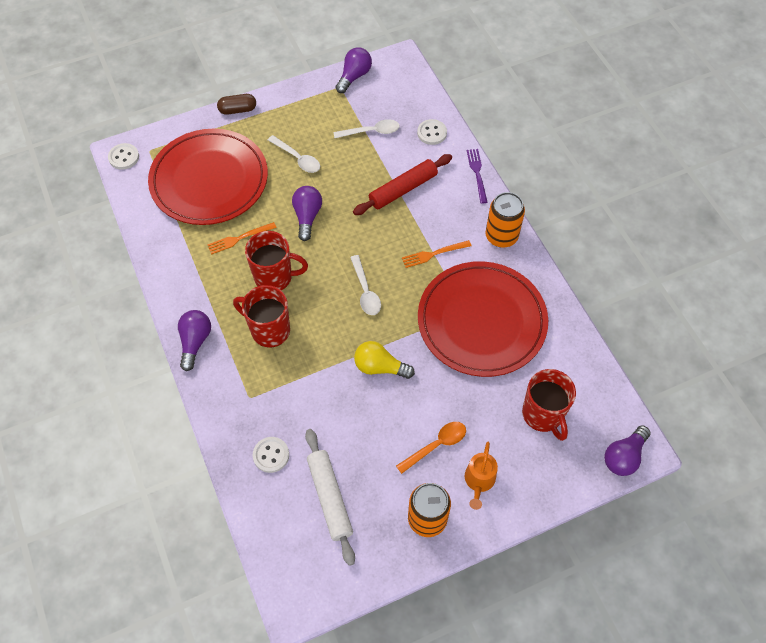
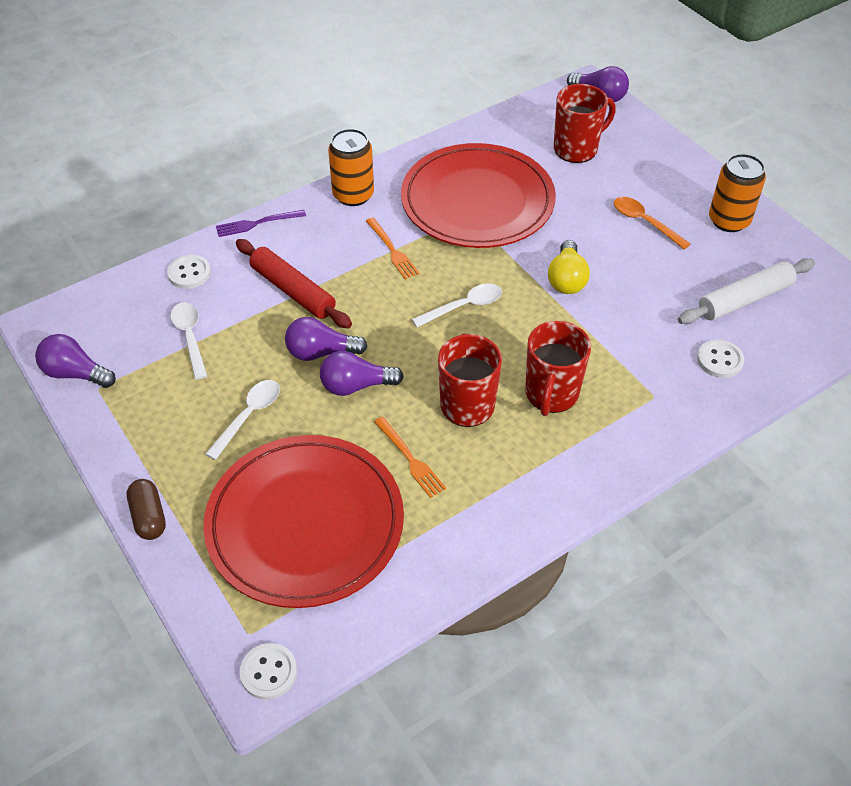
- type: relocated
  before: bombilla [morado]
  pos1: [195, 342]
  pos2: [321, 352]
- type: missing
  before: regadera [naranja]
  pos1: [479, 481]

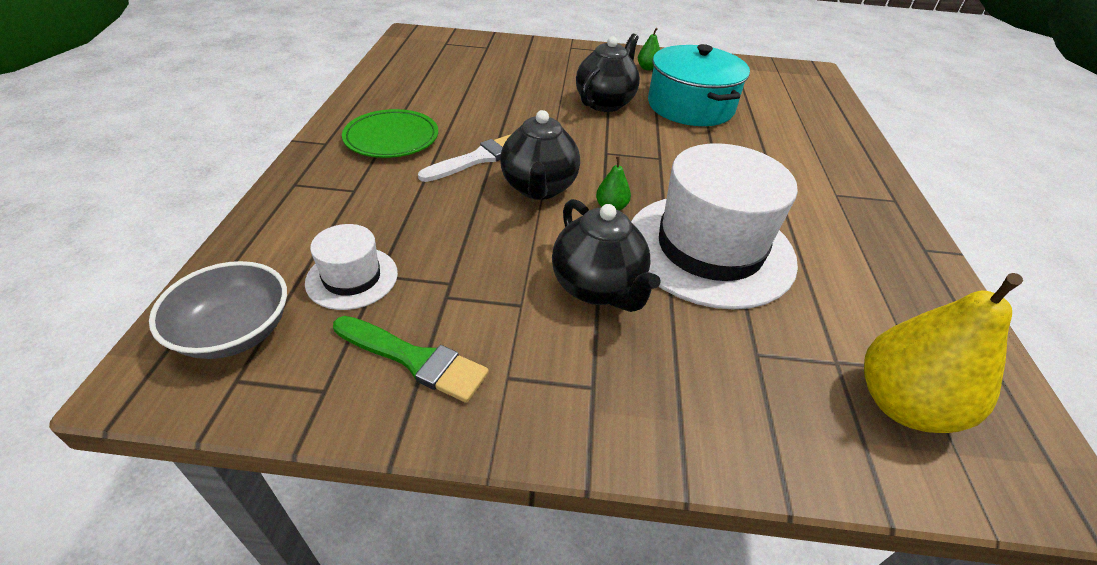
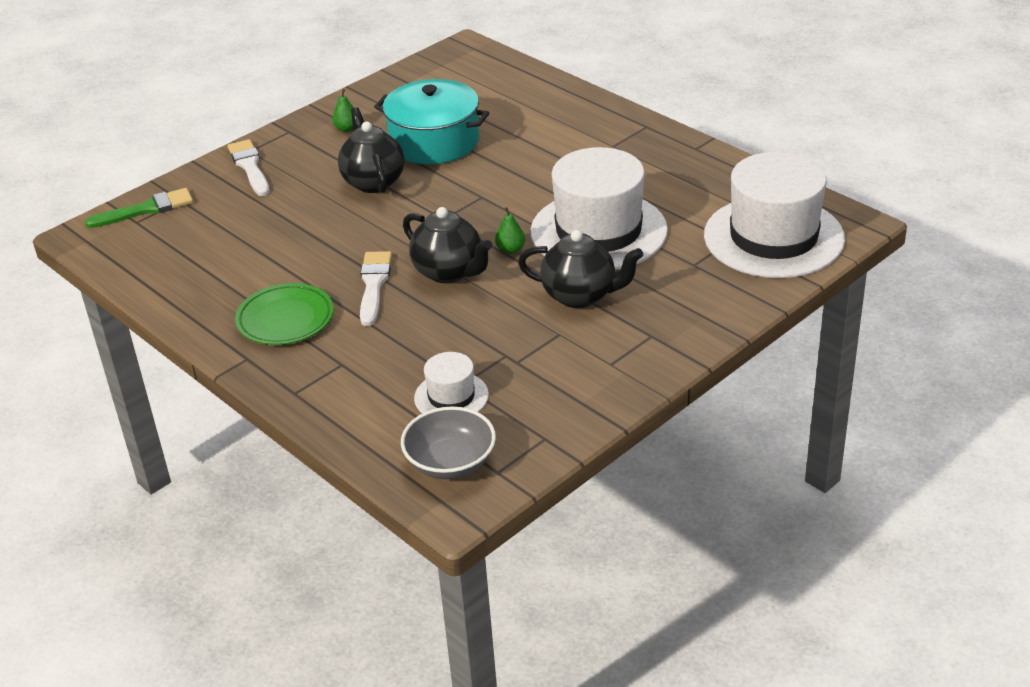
- type: exchanged
  before: pera [amarillo]
  after: sombrero [blanco]
  pos1: [902, 404]
  pos2: [773, 237]
- type: relocated
  before: pincel [verde]
  pos1: [414, 359]
  pos2: [146, 209]
- type: appeared
  after: pincel [blanco]
  pos2: [250, 166]

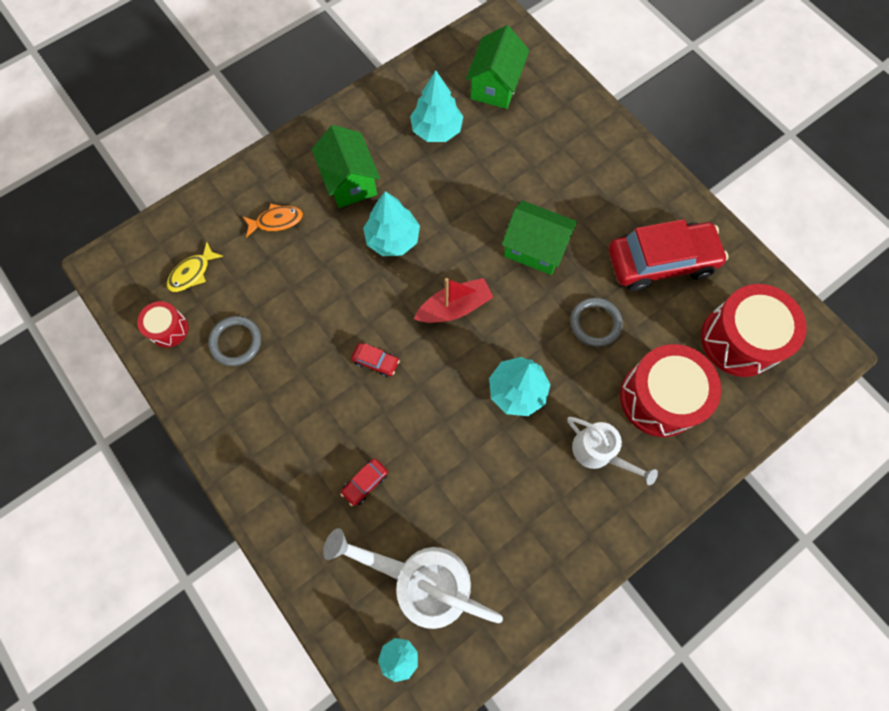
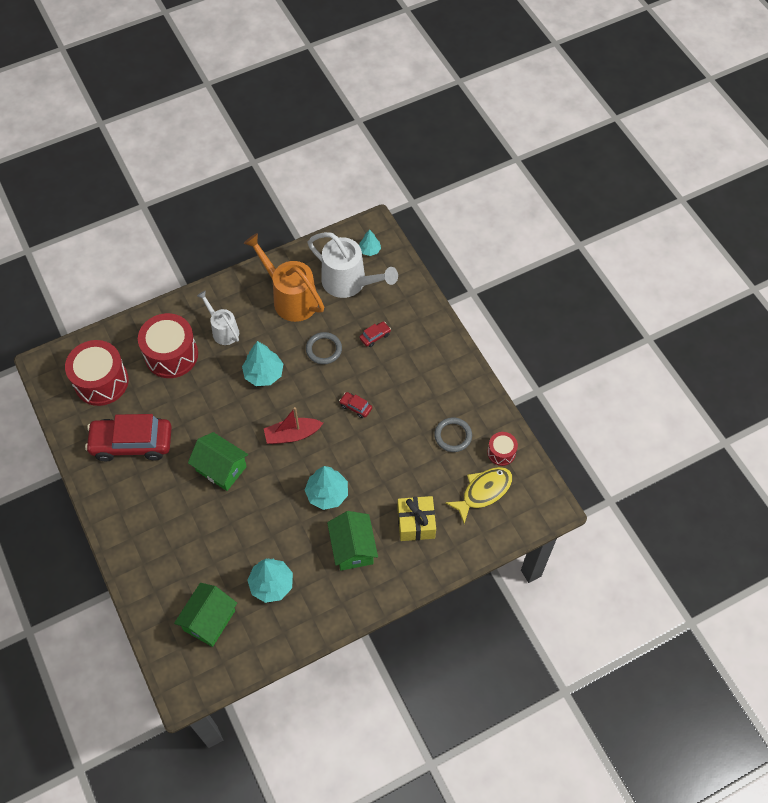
- type: exchanged
  before: pez [naranja]
  after: regalo [amarillo]
  pos1: [277, 221]
  pos2: [416, 523]
- type: size
  before: pez [amarillo]
  pos1: [192, 273]
  pos2: [483, 492]
  scale: 1.56
- type: relocated
  before: anillo [gris]
  pos1: [595, 323]
  pos2: [324, 349]
- type: appeared
  after: regadera [naranja]
  pos2: [290, 298]

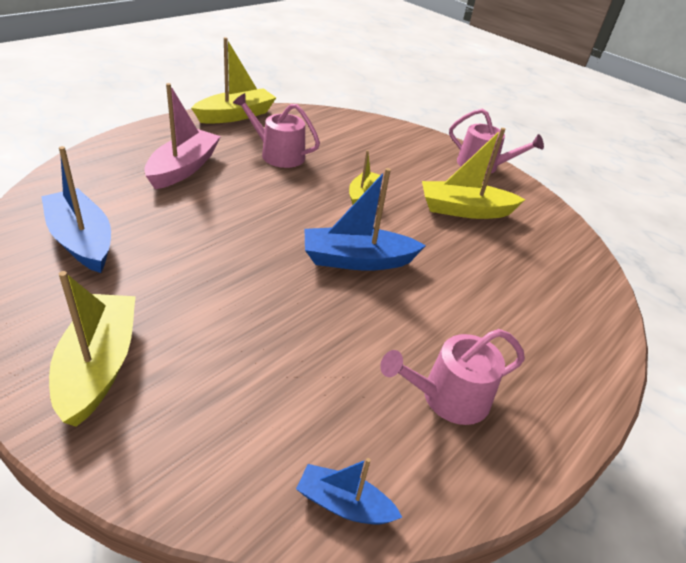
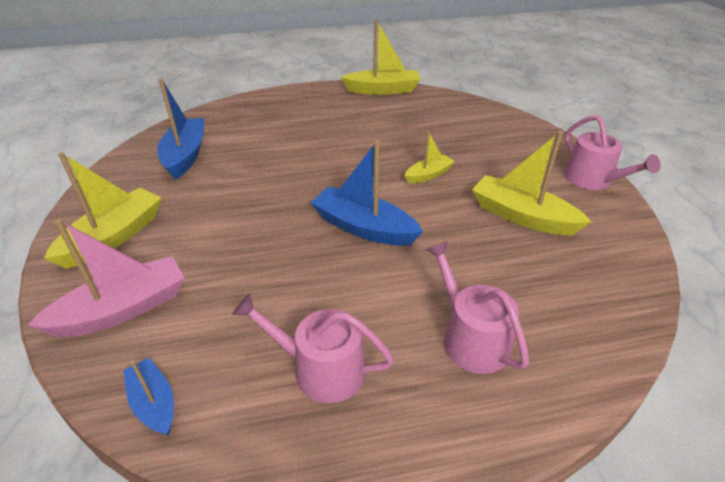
- type: relocated
  before: barco [rosa]
  pos1: [183, 168]
  pos2: [122, 309]
- type: relocated
  before: regadera [rosa]
  pos1: [277, 154]
  pos2: [470, 337]

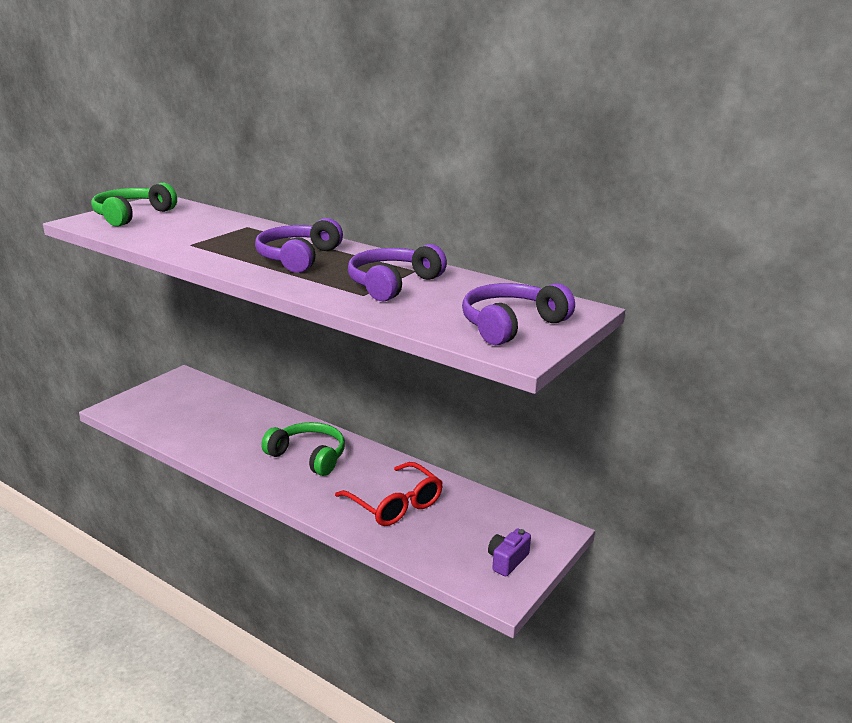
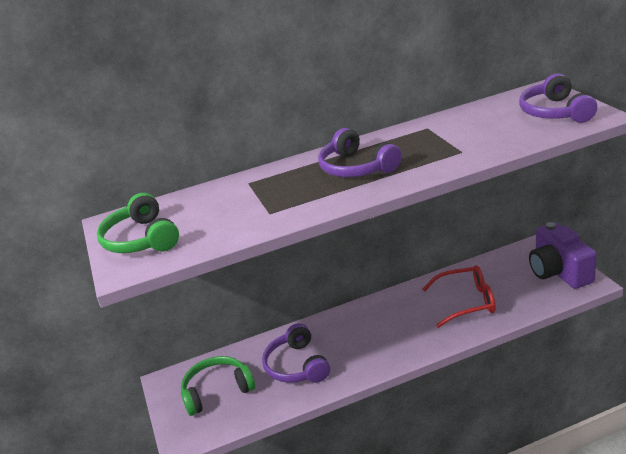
- type: relocated
  before: auriculares [morado]
  pos1: [392, 284]
  pos2: [296, 366]
- type: relocated
  before: auriculares [verde]
  pos1: [309, 456]
  pos2: [217, 391]
- type: size
  before: cámara [morado]
  pos1: [507, 560]
  pos2: [558, 272]
  scale: 2.08

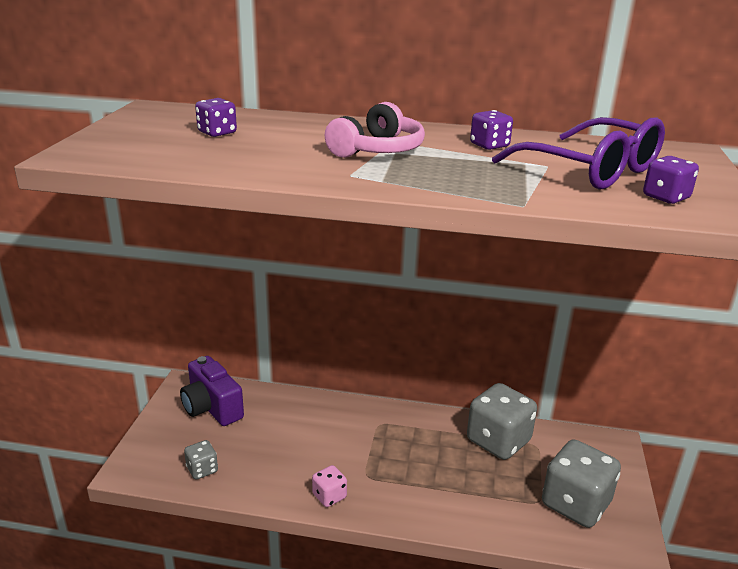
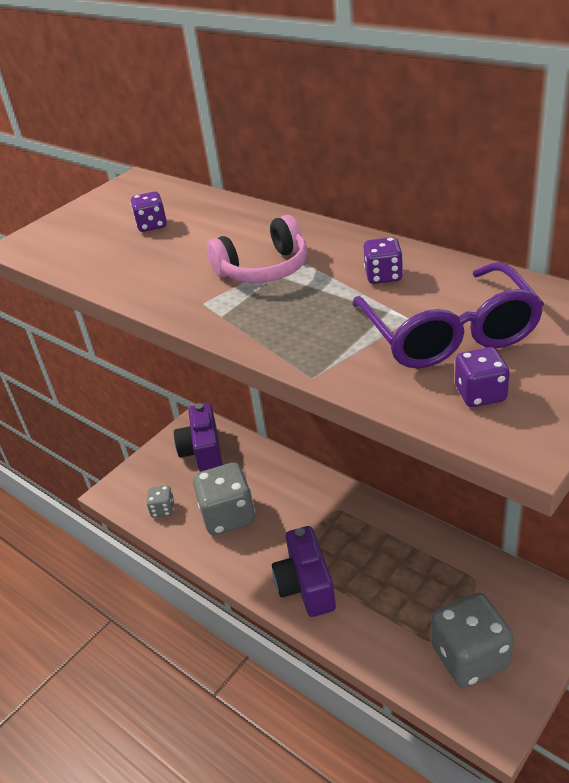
- type: relocated
  before: dado [gris]
  pos1: [498, 441]
  pos2: [228, 516]
- type: missing
  before: dado [rosa]
  pos1: [329, 496]
- type: appeared
  after: cámara [morado]
  pos2: [306, 586]

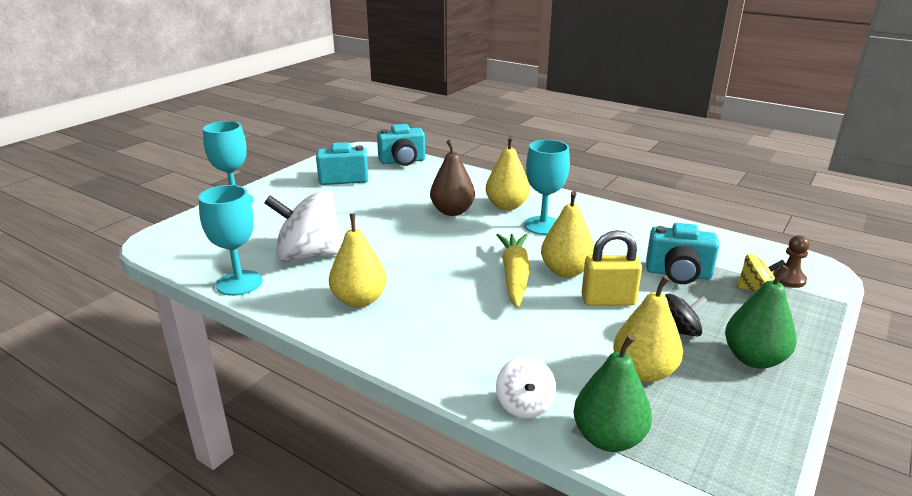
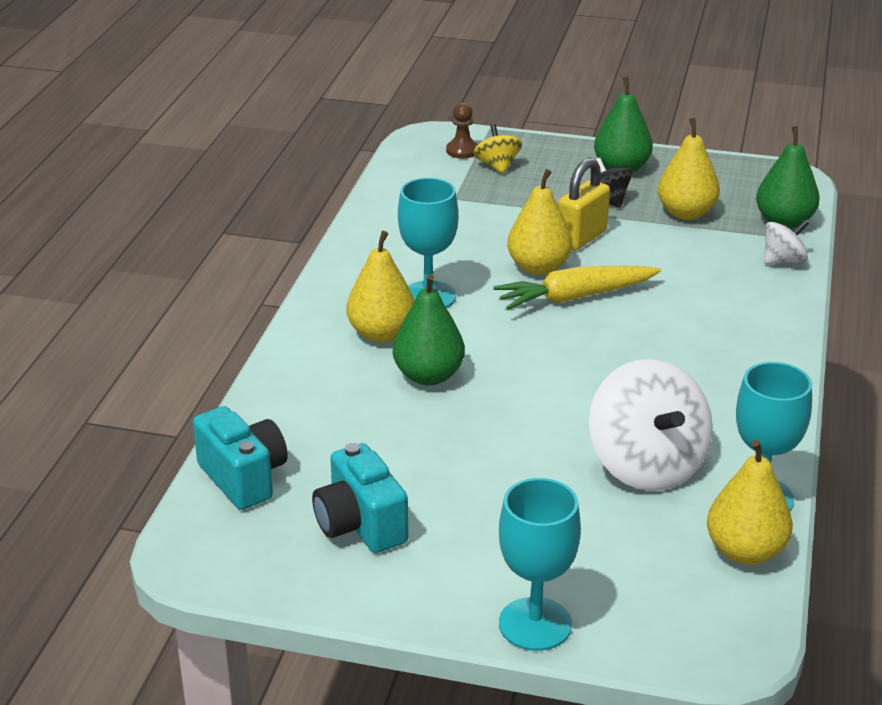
- type: colour
  before: pera [marrón]
  after: pera [verde]
  pos1: [452, 211]
  pos2: [428, 376]
- type: relocated
  before: pera [amarillo]
  pos1: [359, 300]
  pos2: [745, 551]
- type: missing
  before: cámara [turquesa]
  pos1: [678, 274]
- type: spun
  before: candado [amarillo]
  pos1: [608, 300]
  pos2: [581, 238]
  turn: 60

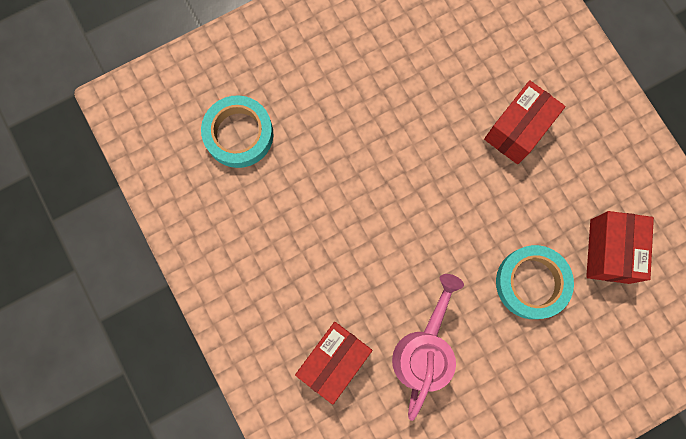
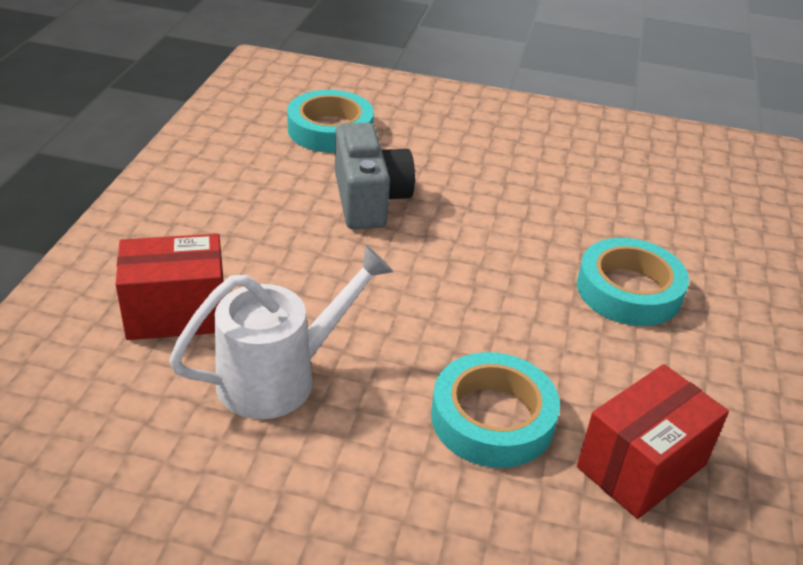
- type: exchanged
  before: caja [rojo]
  after: cinta adhesiva [turquesa]
  pos1: [517, 130]
  pos2: [628, 290]
- type: colour
  before: regadera [rosa]
  after: regadera [blanco]
  pos1: [423, 350]
  pos2: [280, 377]
- type: appeared
  after: cámara [gris]
  pos2: [369, 200]

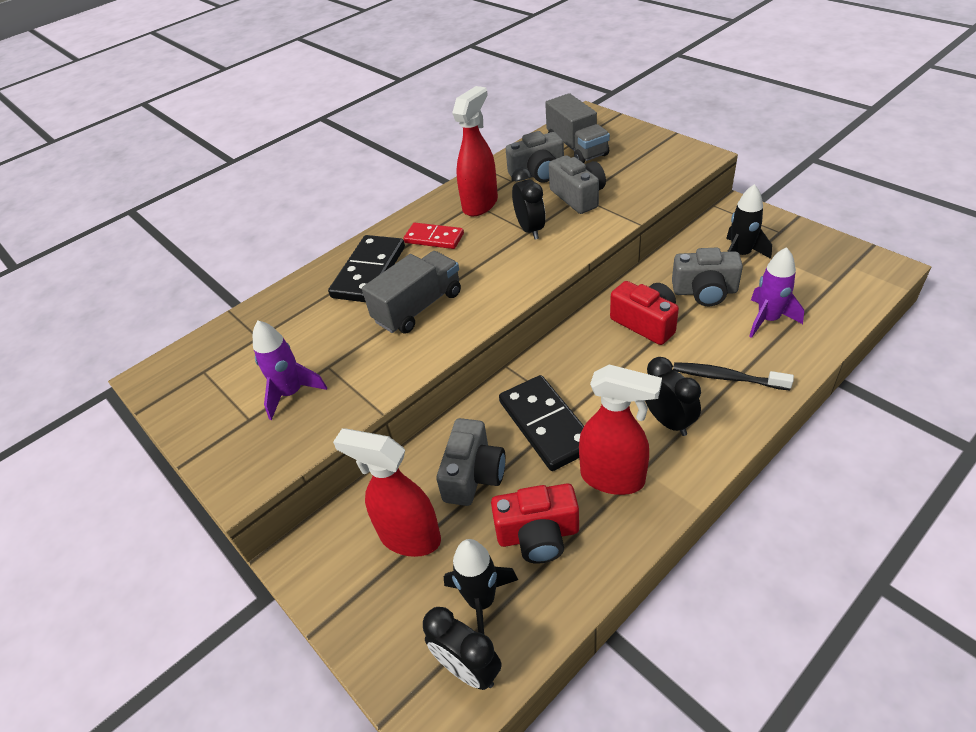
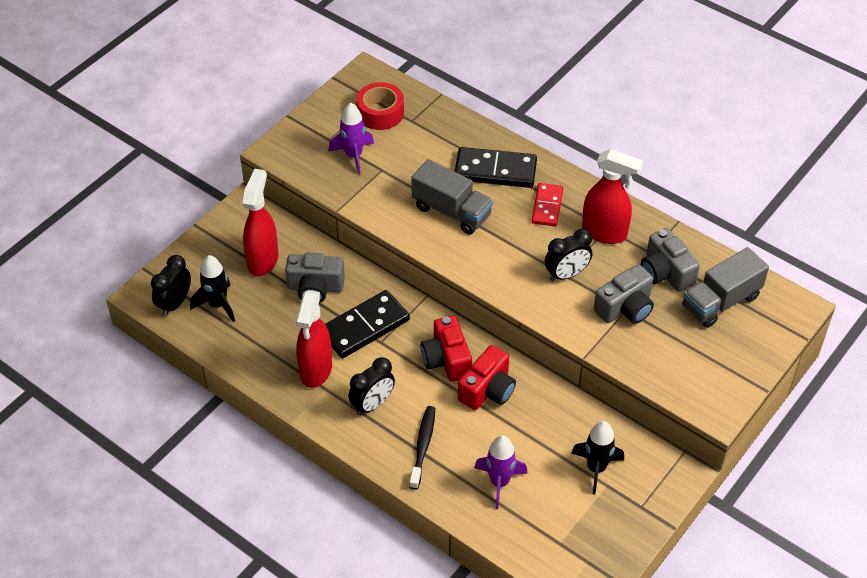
- type: missing
  before: cámara [gris]
  pos1: [705, 291]
- type: relocated
  before: cámara [rojo]
  pos1: [538, 535]
  pos2: [446, 359]
- type: appeared
  after: cinta adhesiva [rojo]
  pos2: [380, 113]

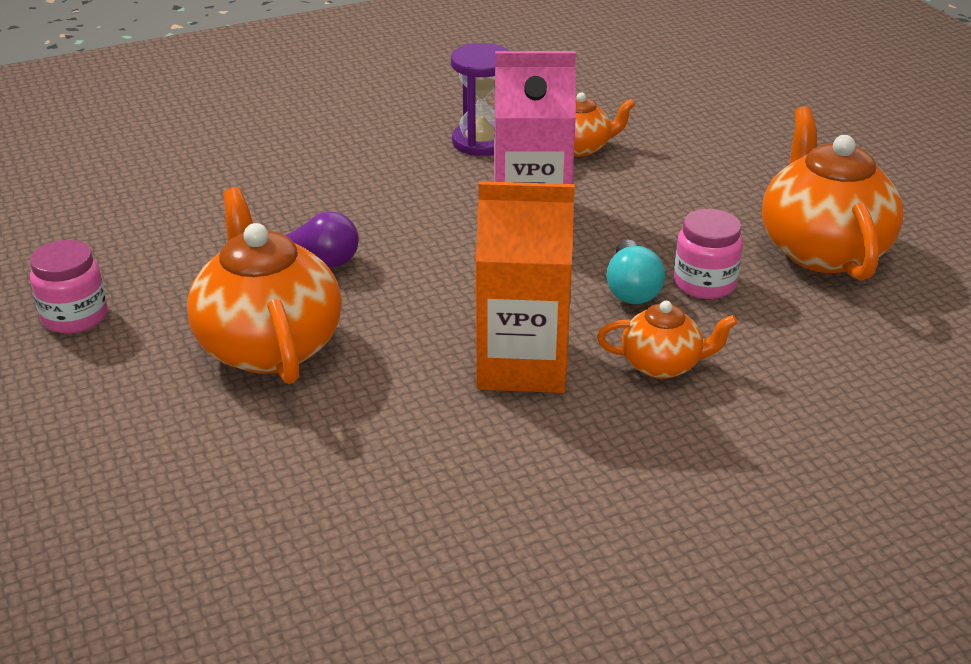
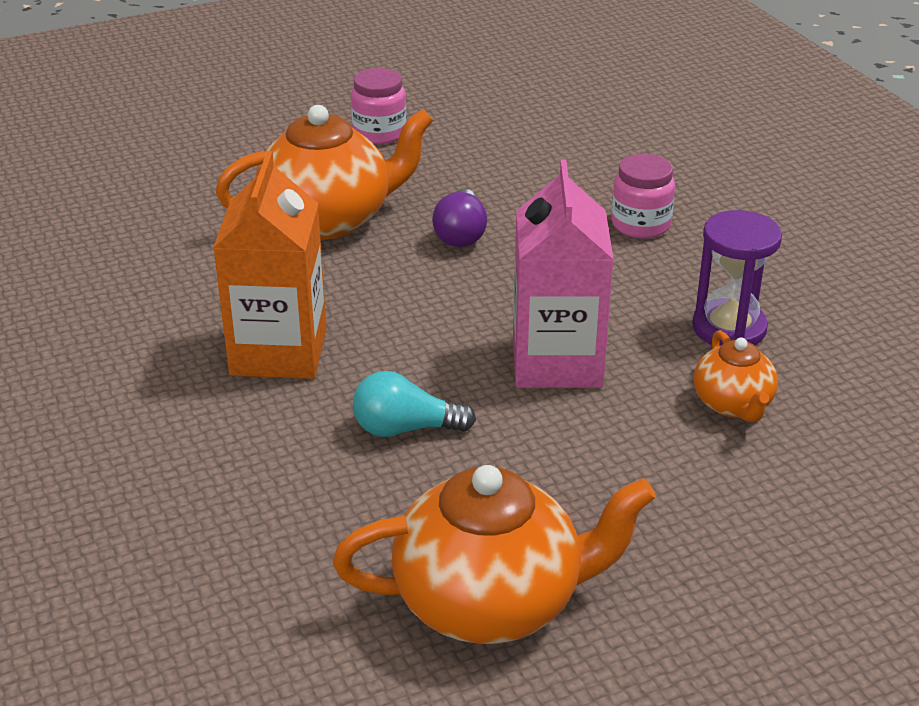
- type: relocated
  before: tarro [rosa]
  pos1: [704, 283]
  pos2: [640, 225]
- type: missing
  before: tetera [naranja]
  pos1: [662, 365]

